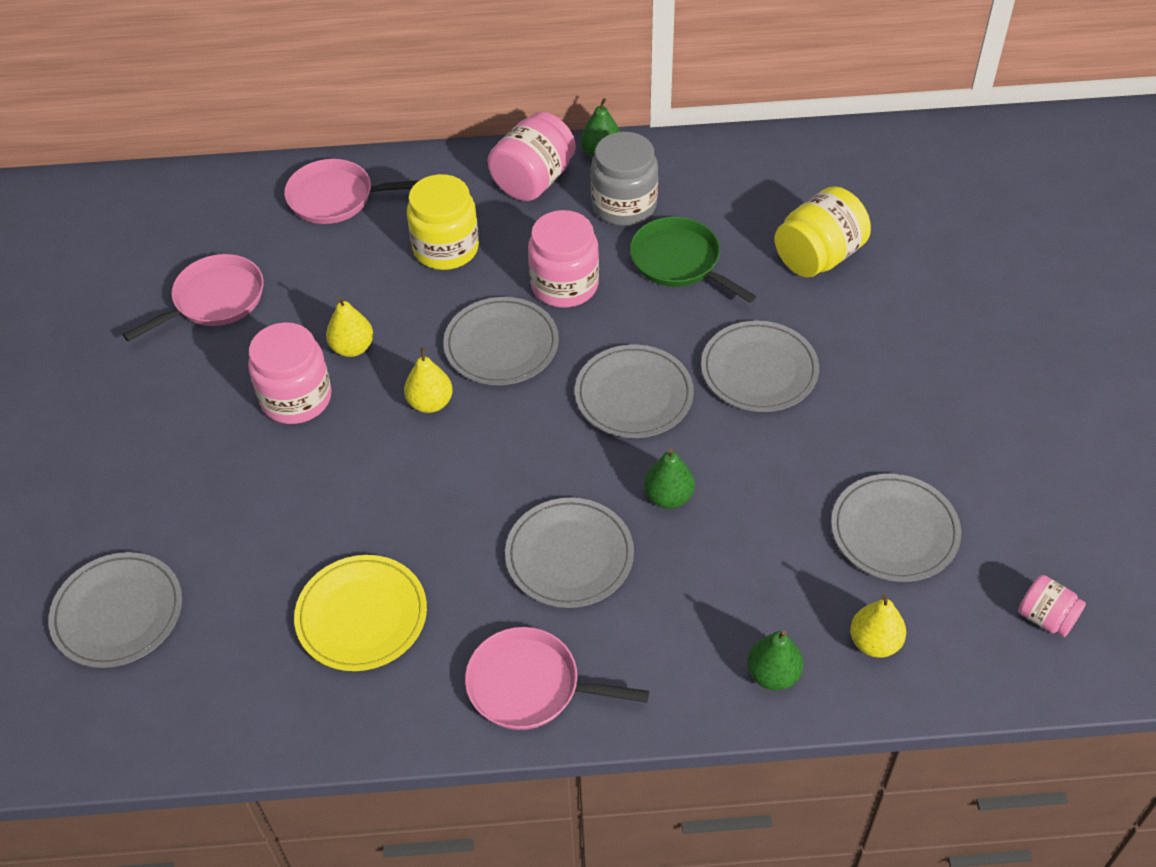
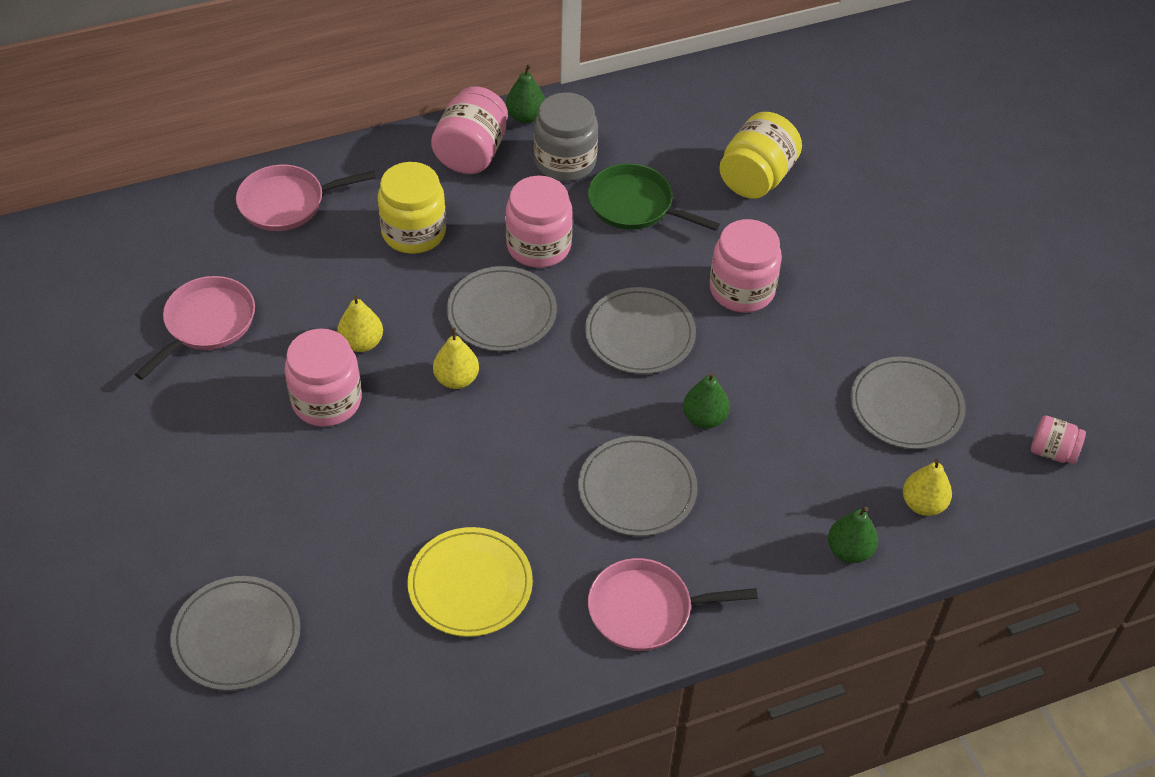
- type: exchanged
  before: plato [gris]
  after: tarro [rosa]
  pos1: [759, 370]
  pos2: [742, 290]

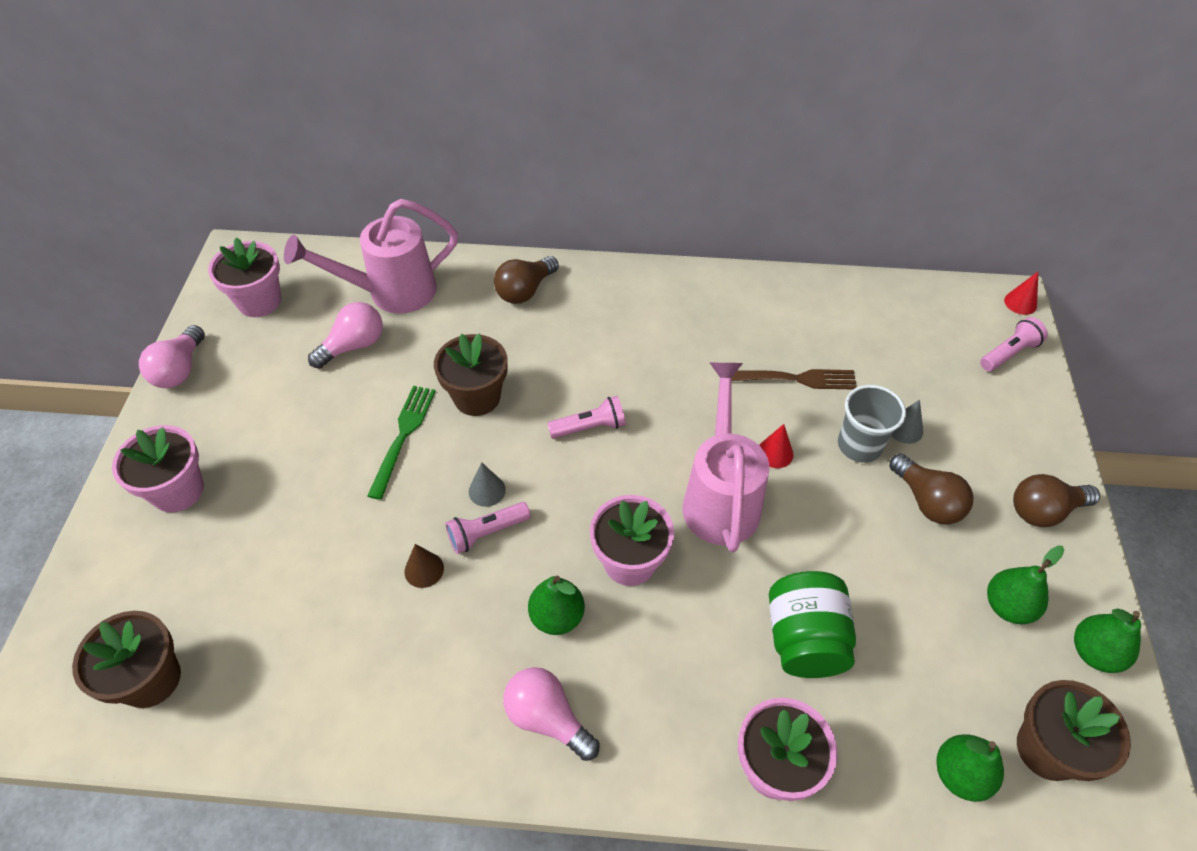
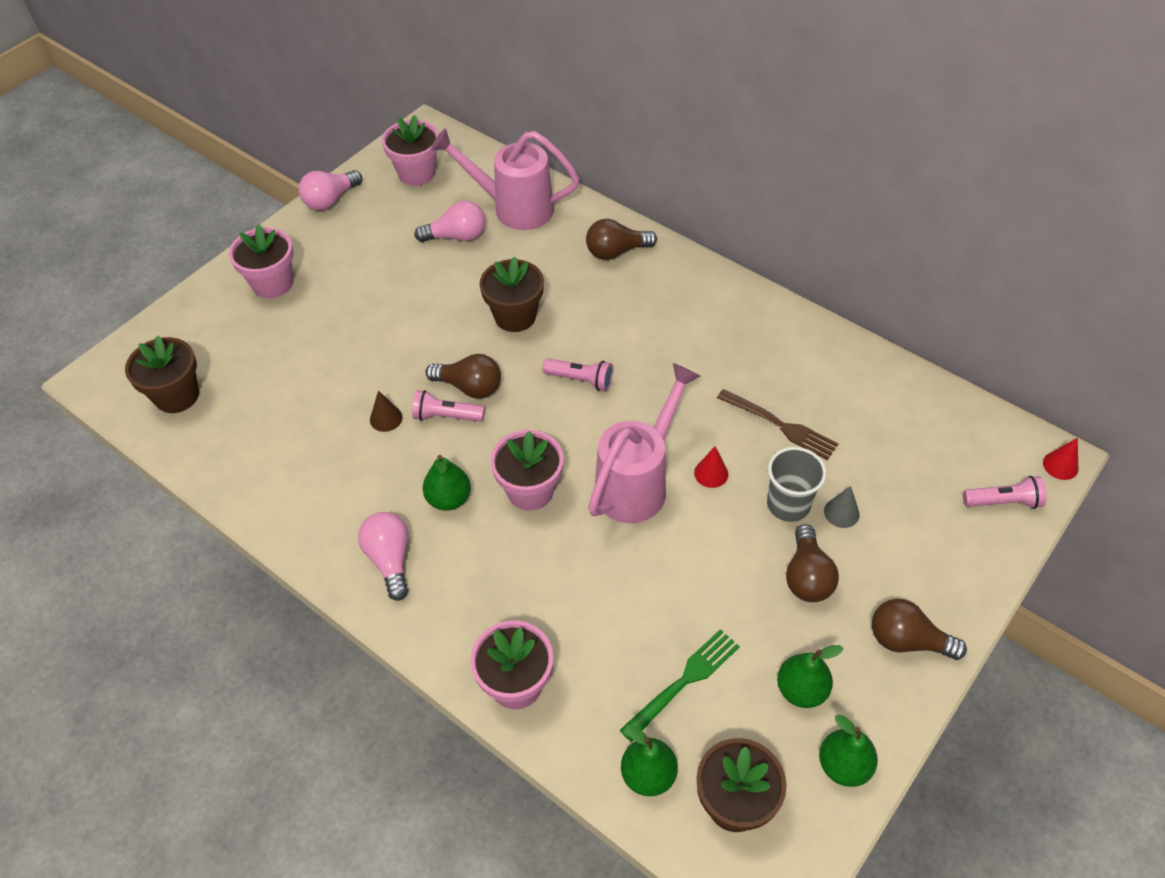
- type: relocated
  before: tenedor [verde]
  pos1: [403, 436]
  pos2: [683, 682]
- type: exchanged
  before: cono [gris]
  after: bombilla [marrón]
  pos1: [487, 490]
  pos2: [469, 387]
- type: missing
  before: tarro [verde]
  pos1: [804, 639]

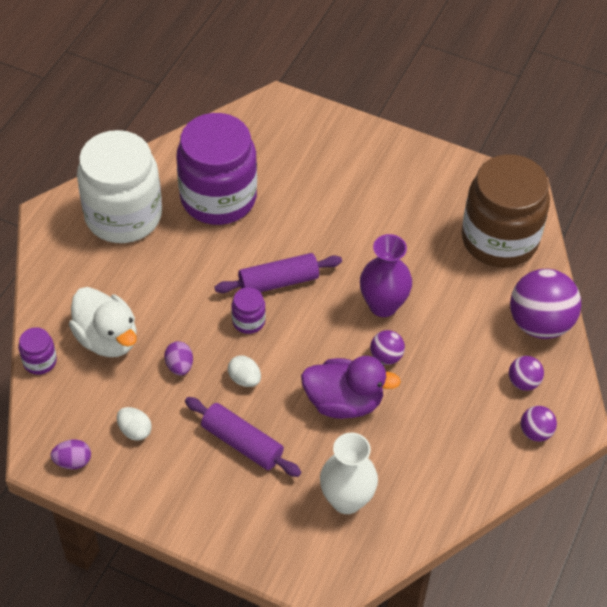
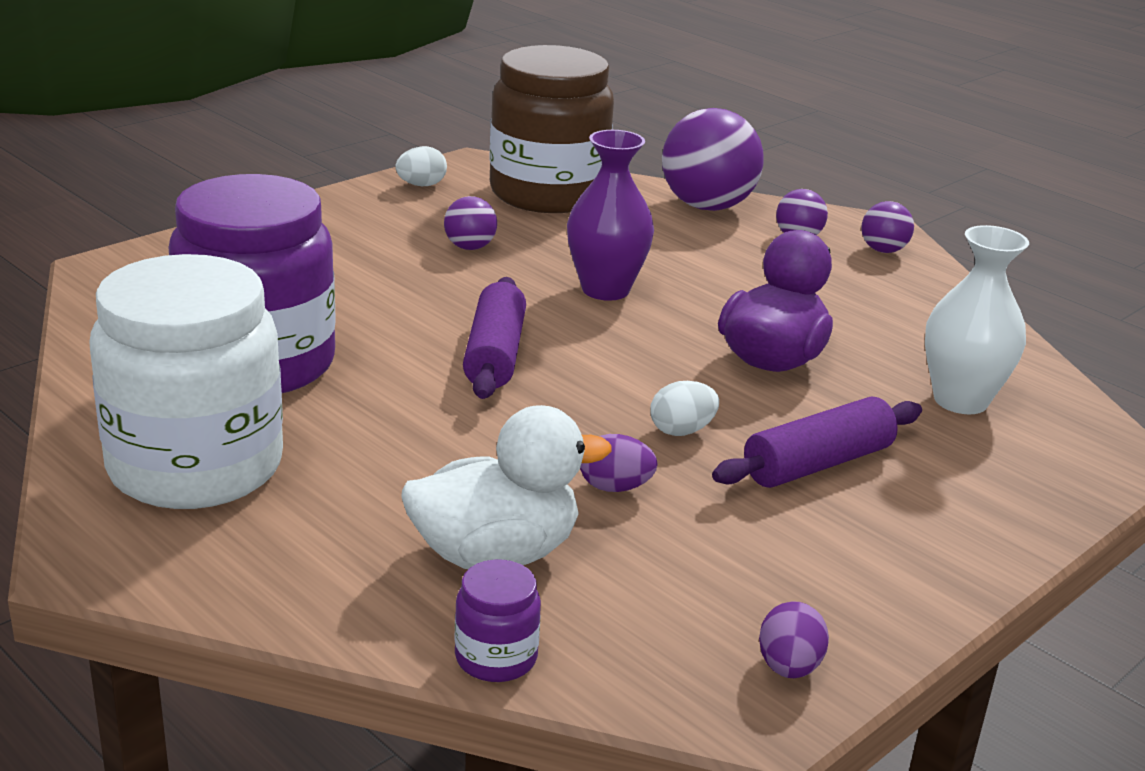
- type: missing
  before: tarro [morado]
  pos1: [248, 321]
- type: relocated
  before: pelota [morado]
  pos1: [386, 356]
  pos2: [470, 247]
- type: relocated
  before: huevo [blanco]
  pos1: [135, 430]
  pos2: [421, 185]

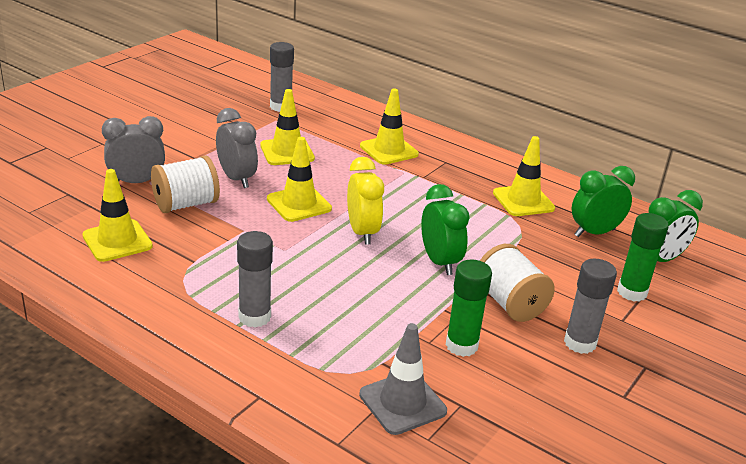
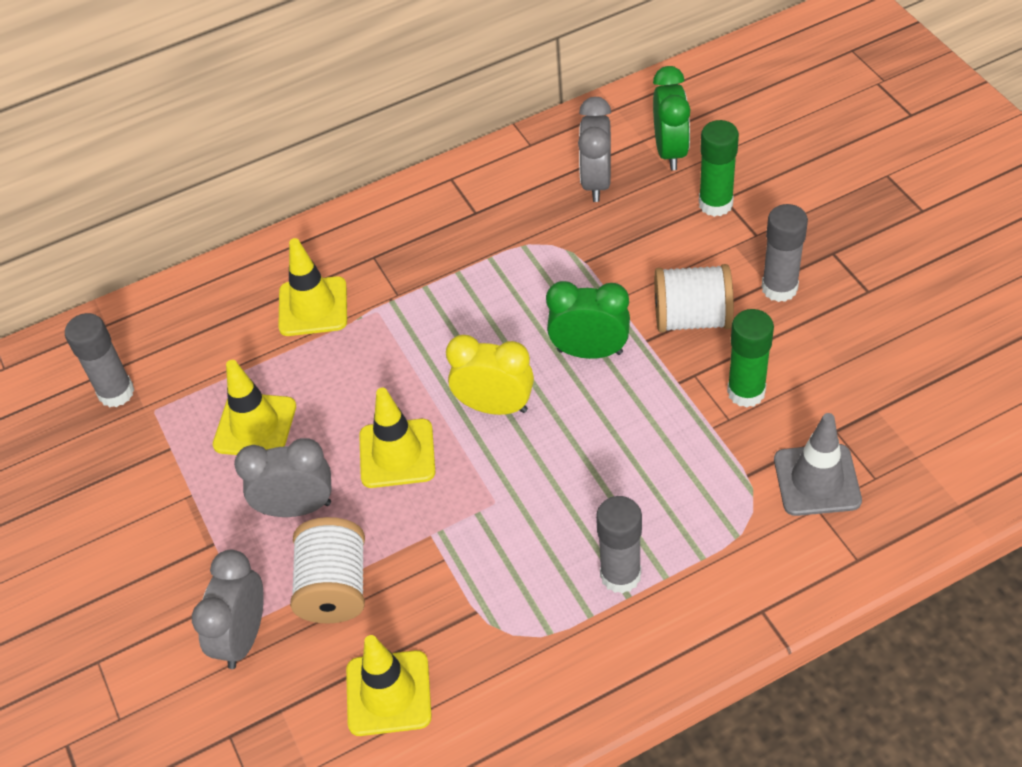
- type: missing
  before: cono de tráfico [amarillo]
  pos1: [523, 201]
- type: colour
  before: despertador [verde]
  after: despertador [gris]
  pos1: [594, 233]
  pos2: [596, 182]

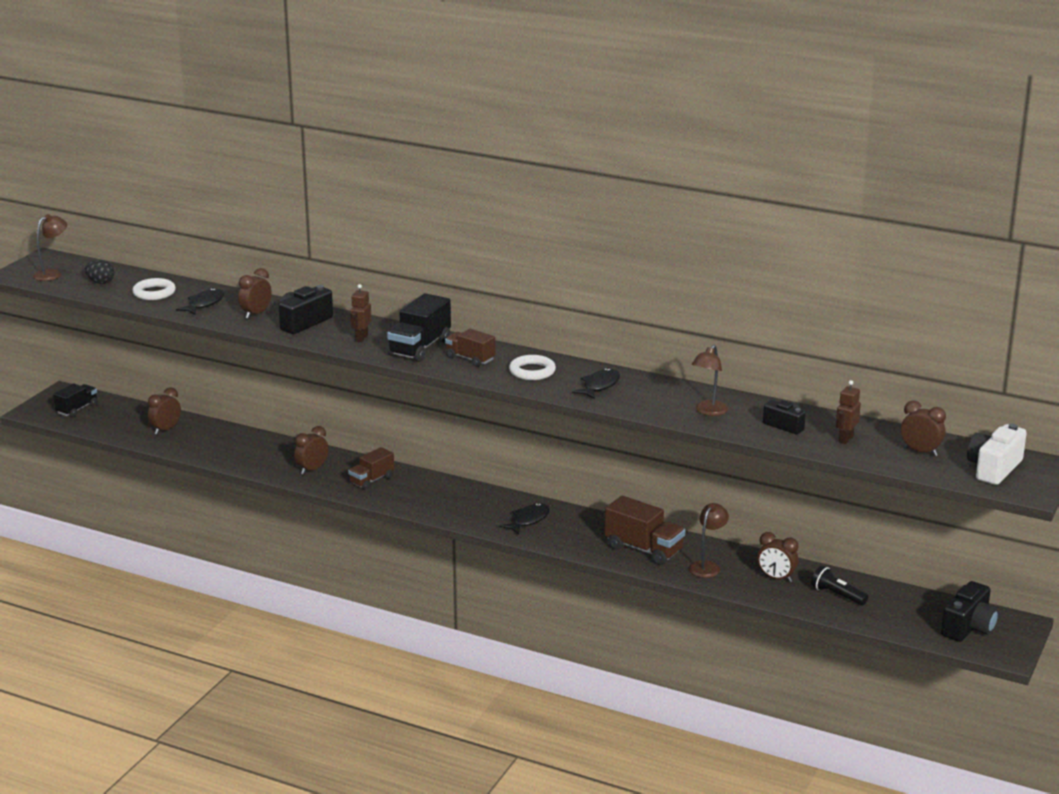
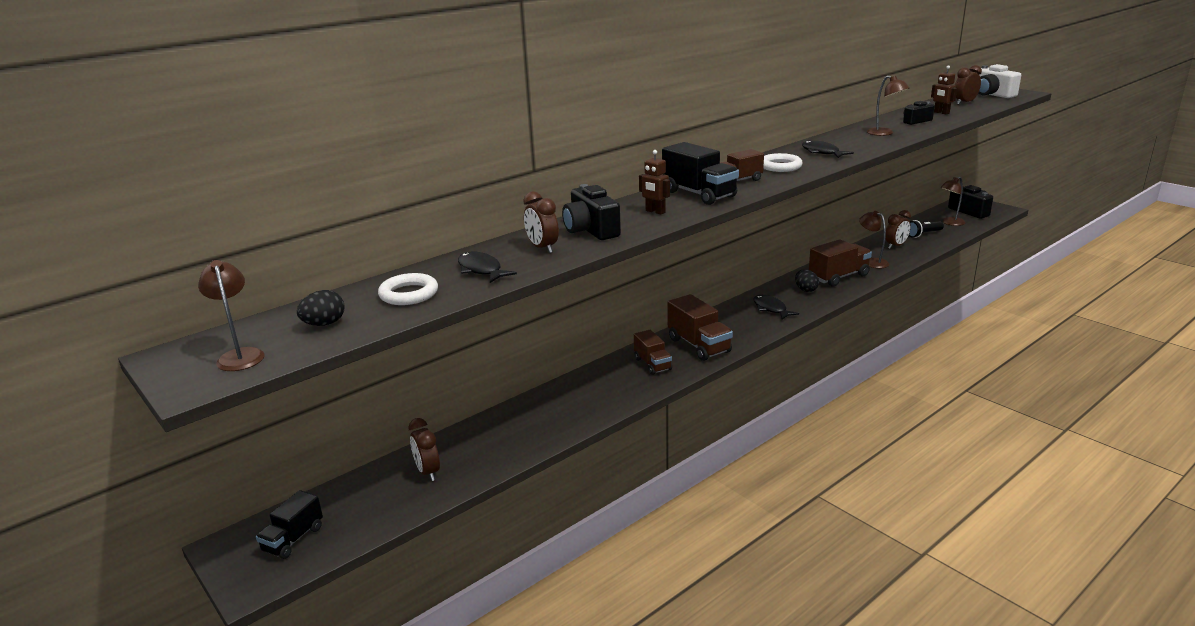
- type: spun
  before: camión [negro]
  pos1: [77, 409]
  pos2: [293, 539]
  turn: -120
- type: missing
  before: despertador [marrón]
  pos1: [312, 469]
- type: appeared
  after: lámpara [marrón]
  pos2: [950, 223]
- type: appeared
  after: huevo [negro]
  pos2: [806, 290]
- type: appeared
  after: camión [marrón]
  pos2: [699, 345]

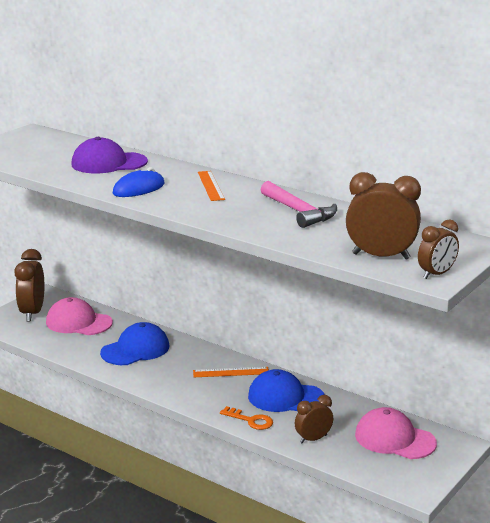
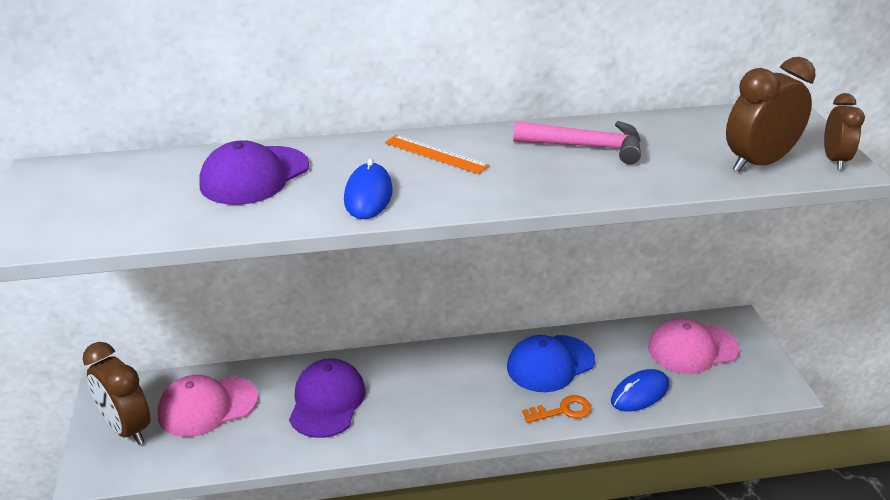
- type: colour
  before: gorra [azul]
  after: gorra [morado]
  pos1: [135, 349]
  pos2: [327, 401]
- type: missing
  before: regla [naranja]
  pos1: [231, 372]
- type: exchanged
  before: despertador [marrón]
  after: ratón [azul]
  pos1: [313, 439]
  pos2: [640, 393]

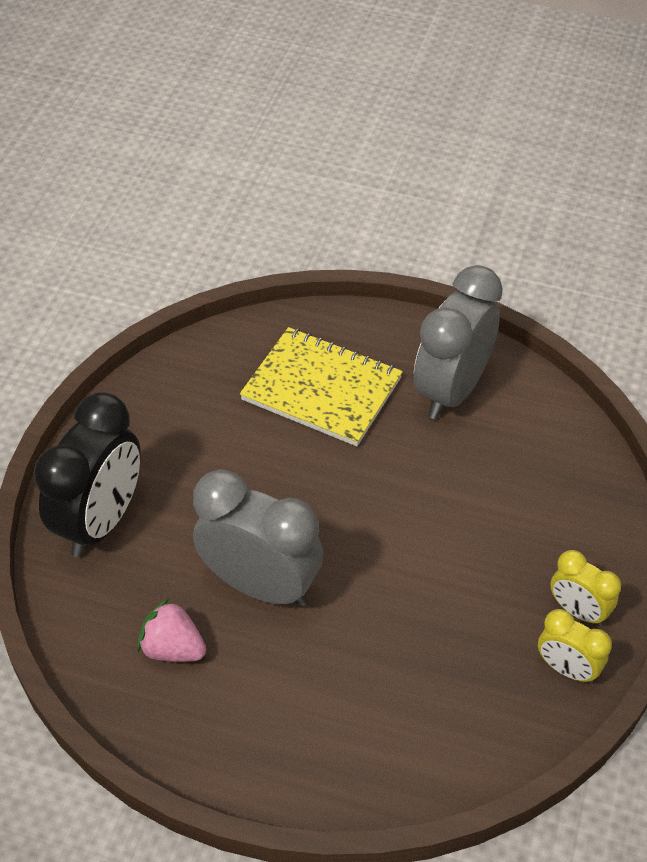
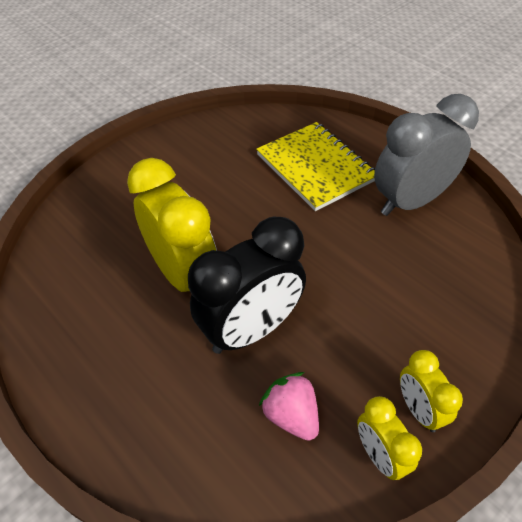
- type: relocated
  before: despertador [negro]
  pos1: [101, 521]
  pos2: [251, 329]
- type: colour
  before: despertador [gris]
  after: despertador [amarillo]
  pos1: [260, 585]
  pos2: [183, 274]
- type: relocated
  before: fresa [rosa]
  pos1: [173, 648]
  pos2: [291, 415]

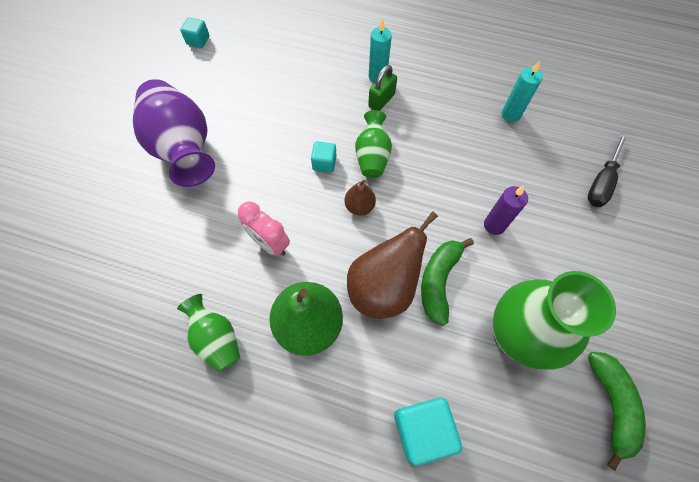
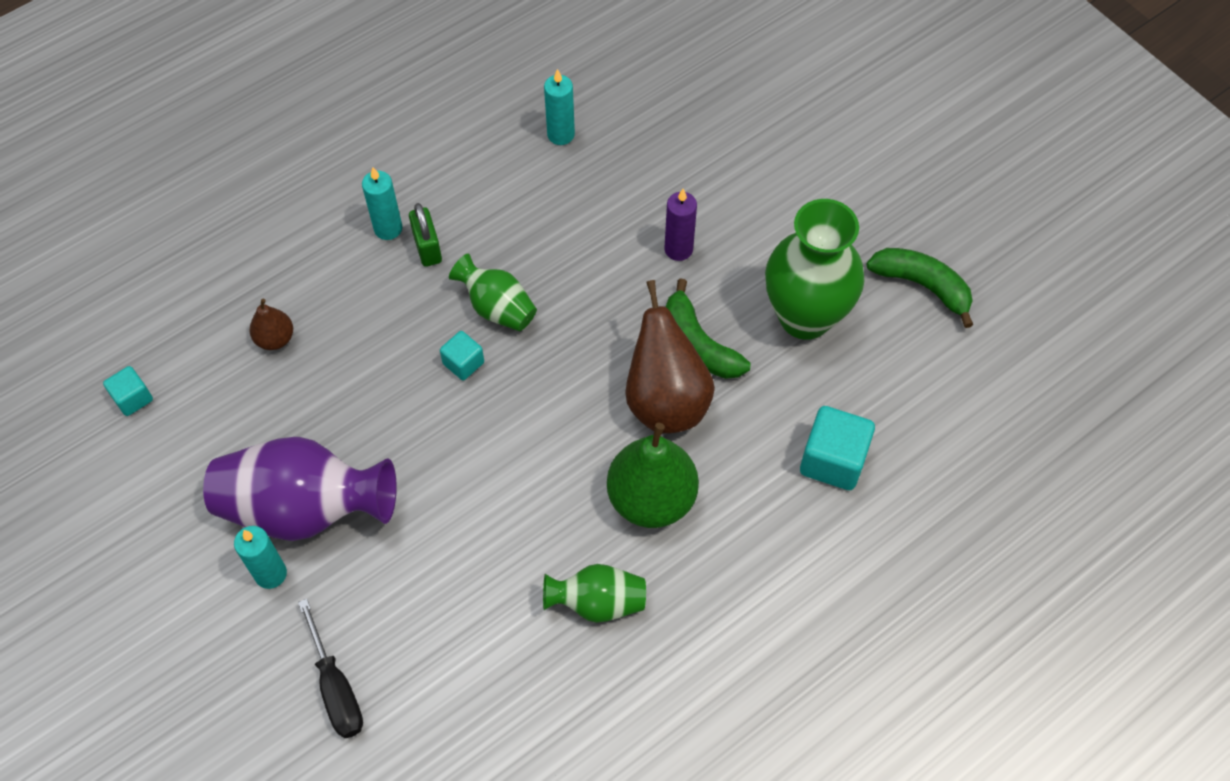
- type: relocated
  before: destornillador [negro]
  pos1: [601, 182]
  pos2: [336, 689]
- type: relocated
  before: pera [marrón]
  pos1: [359, 206]
  pos2: [275, 339]
- type: missing
  before: despertador [rosa]
  pos1: [270, 243]
- type: appeared
  after: vela [turquesa]
  pos2: [271, 574]

